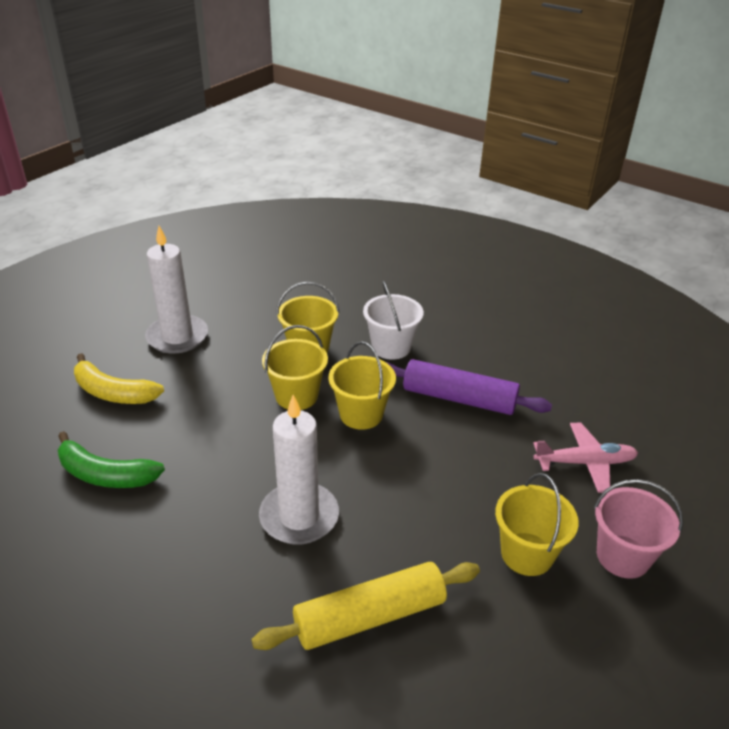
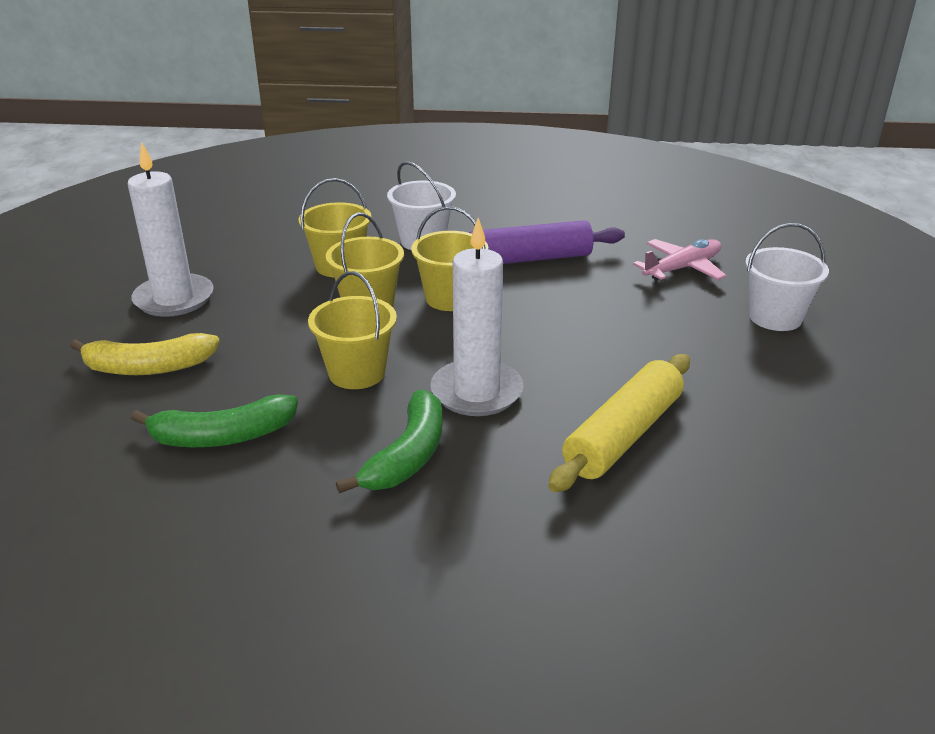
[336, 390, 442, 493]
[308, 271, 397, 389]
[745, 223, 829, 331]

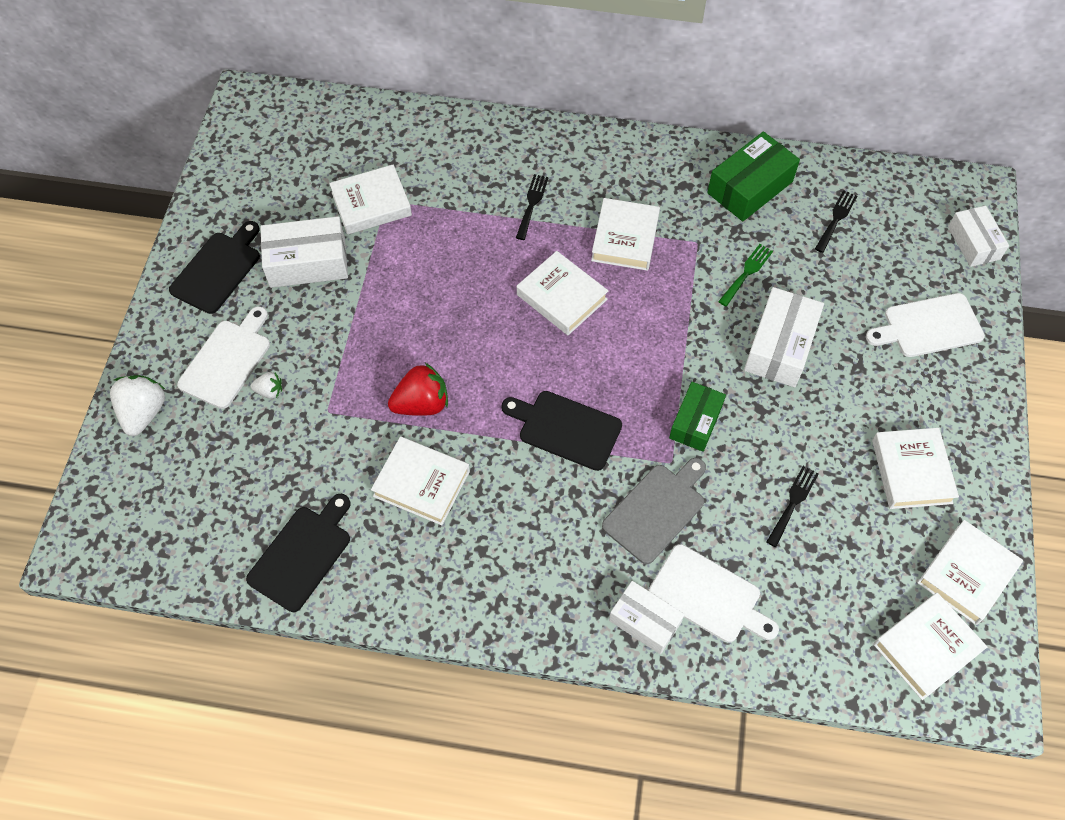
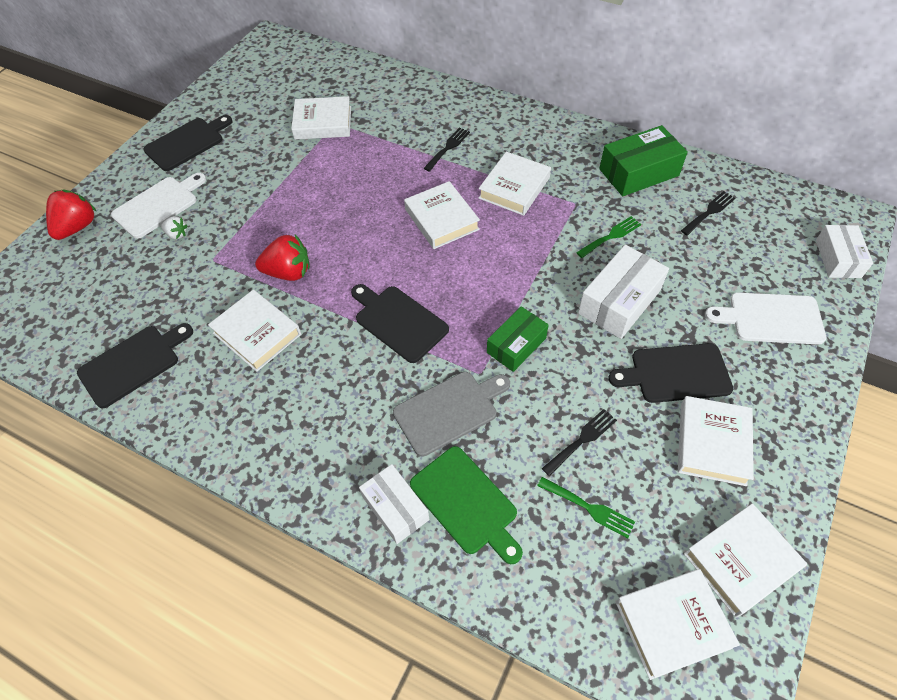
[260, 216, 348, 288] (first image)
[537, 477, 635, 538]
[608, 343, 733, 403]
[46, 189, 96, 240]
[410, 446, 523, 564]

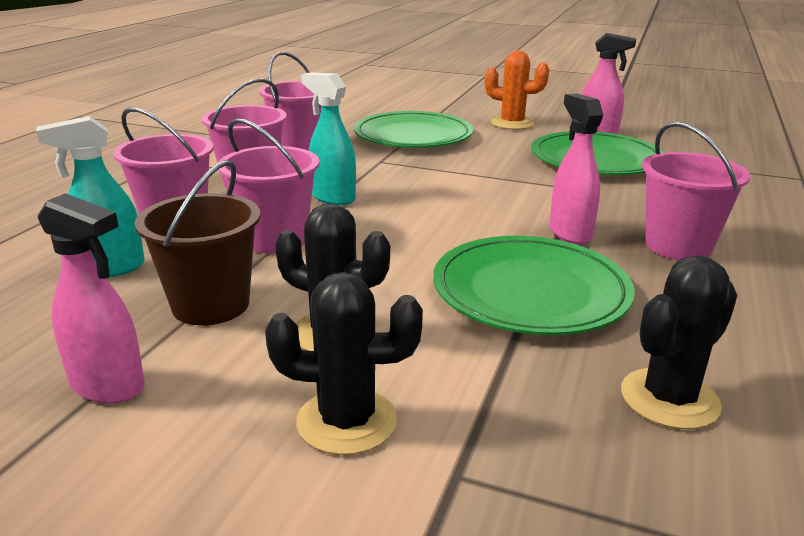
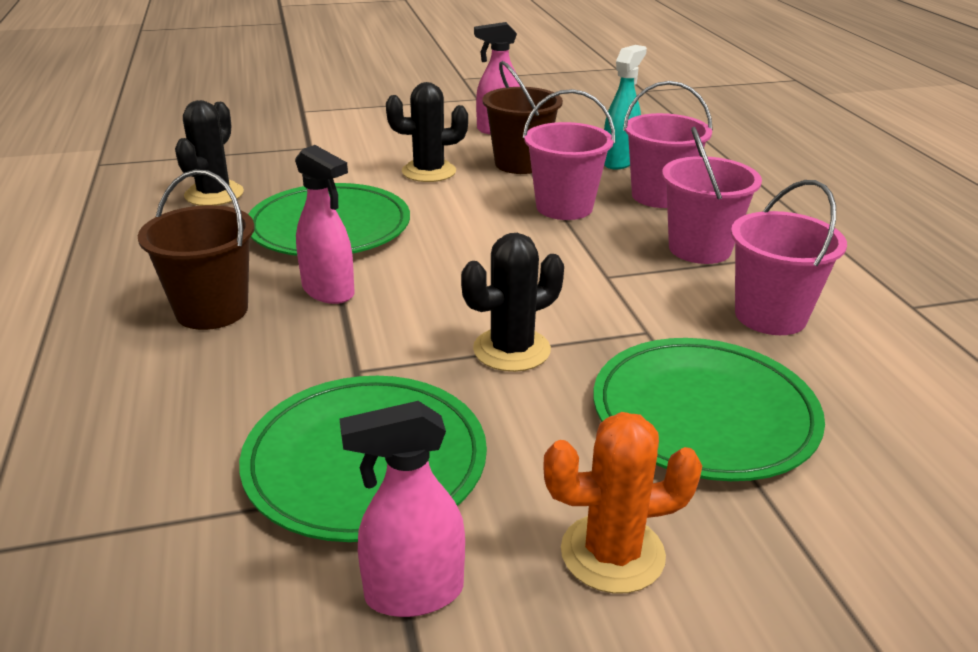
[301, 72, 356, 205] (first image)
[461, 233, 564, 372]
[138, 169, 255, 330]

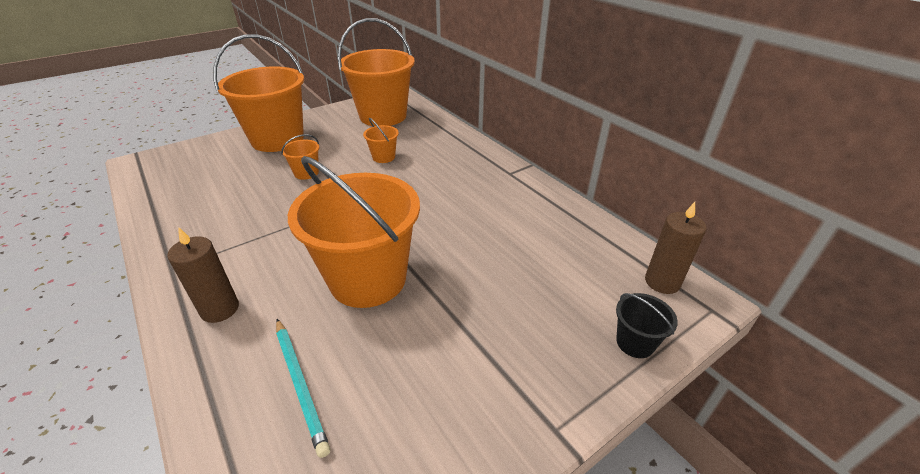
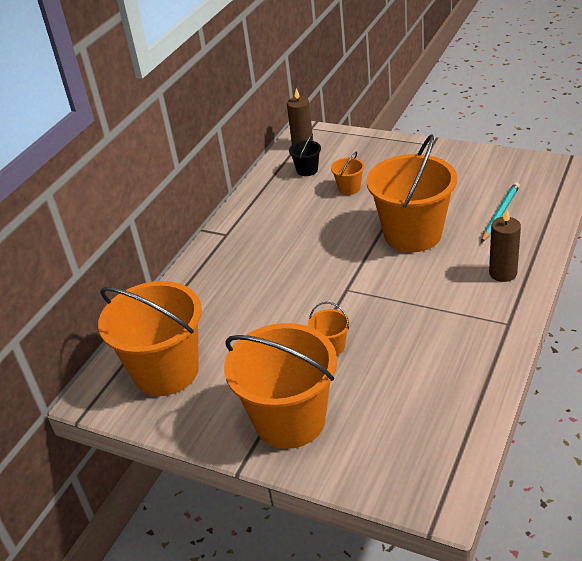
[331, 151, 365, 195]
[289, 134, 321, 176]

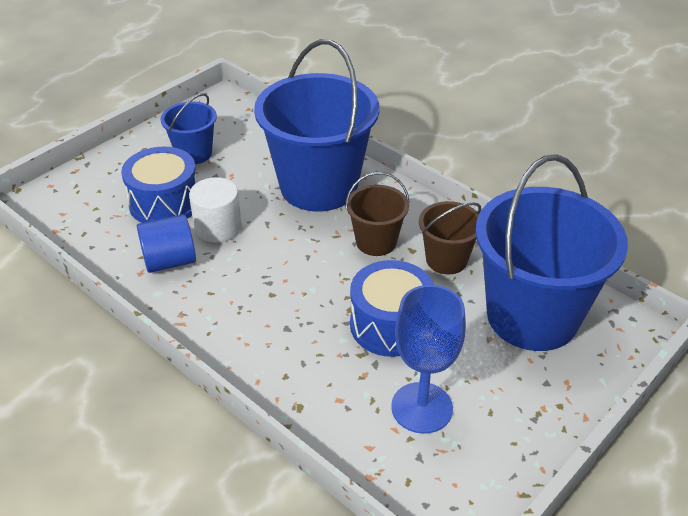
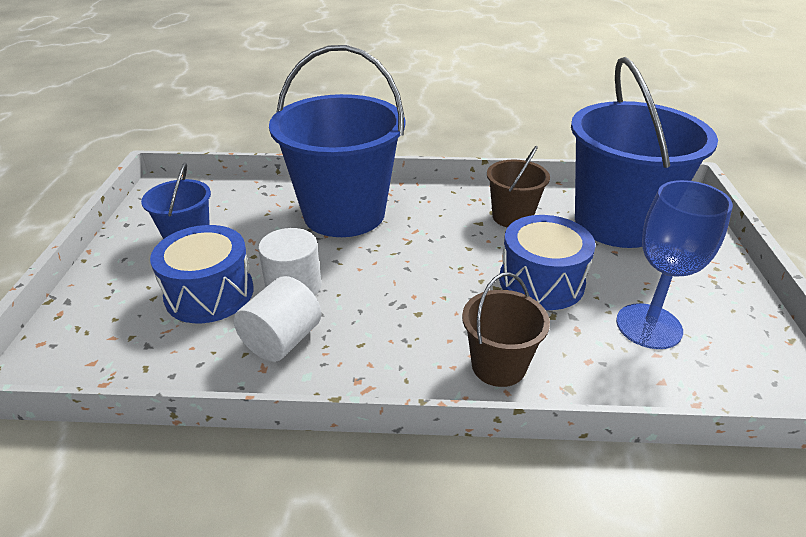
[462, 272, 550, 387]
[234, 276, 321, 362]

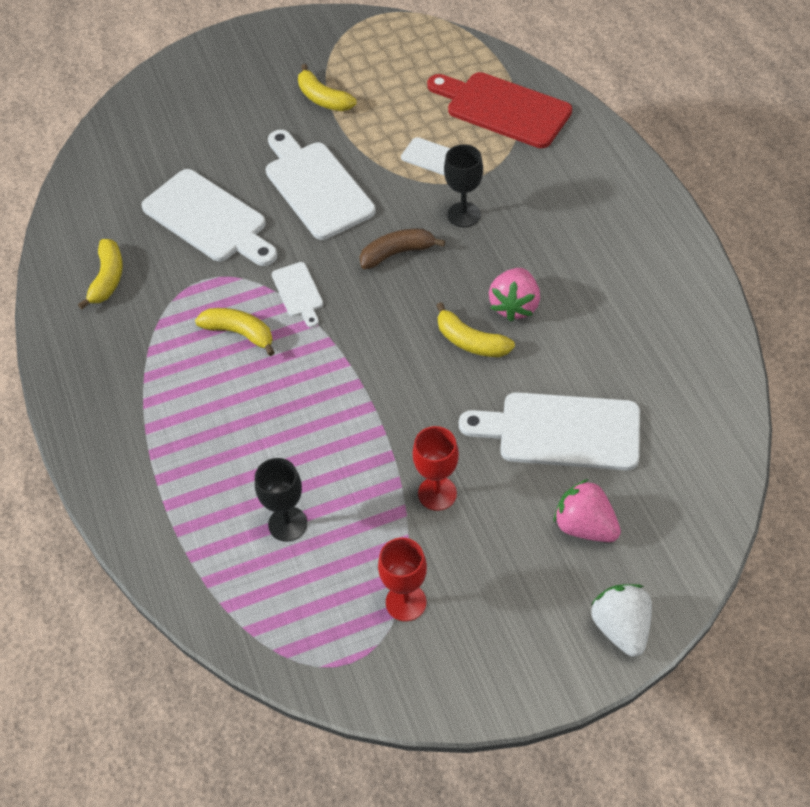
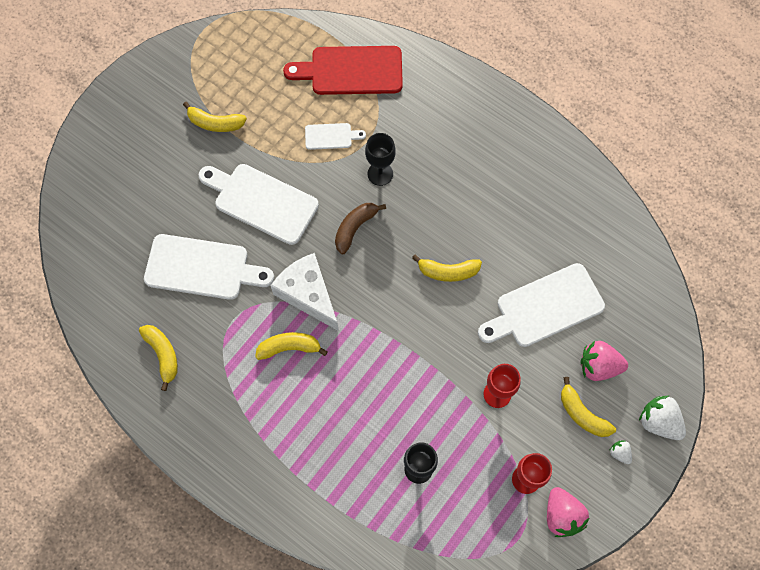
[561, 377, 616, 437]
[609, 440, 632, 464]
[547, 487, 589, 537]
[271, 253, 339, 331]

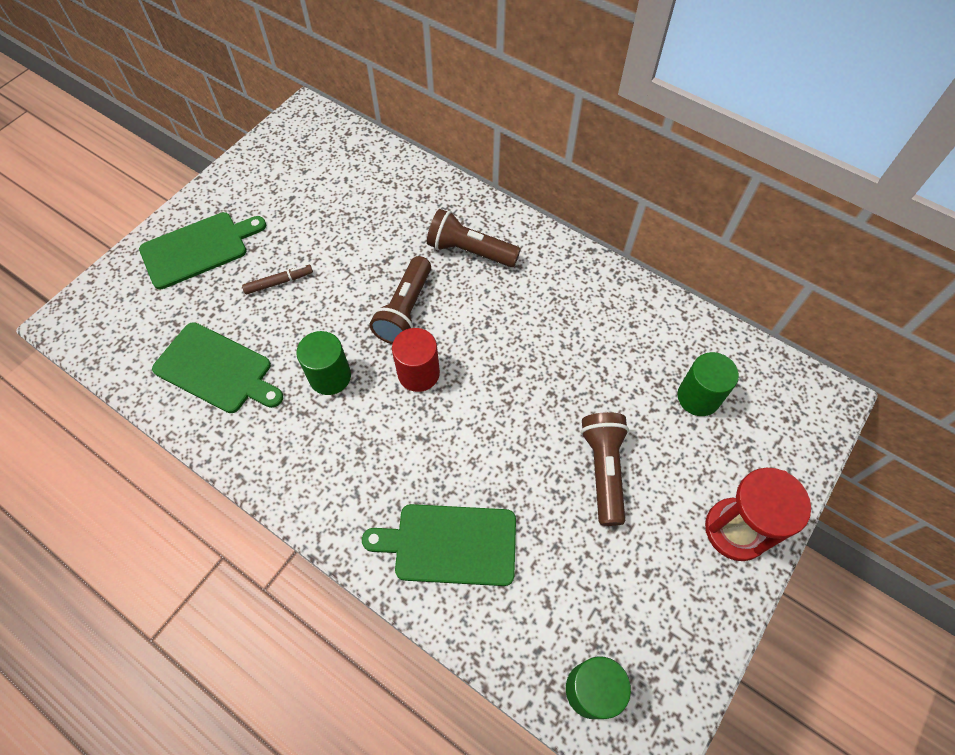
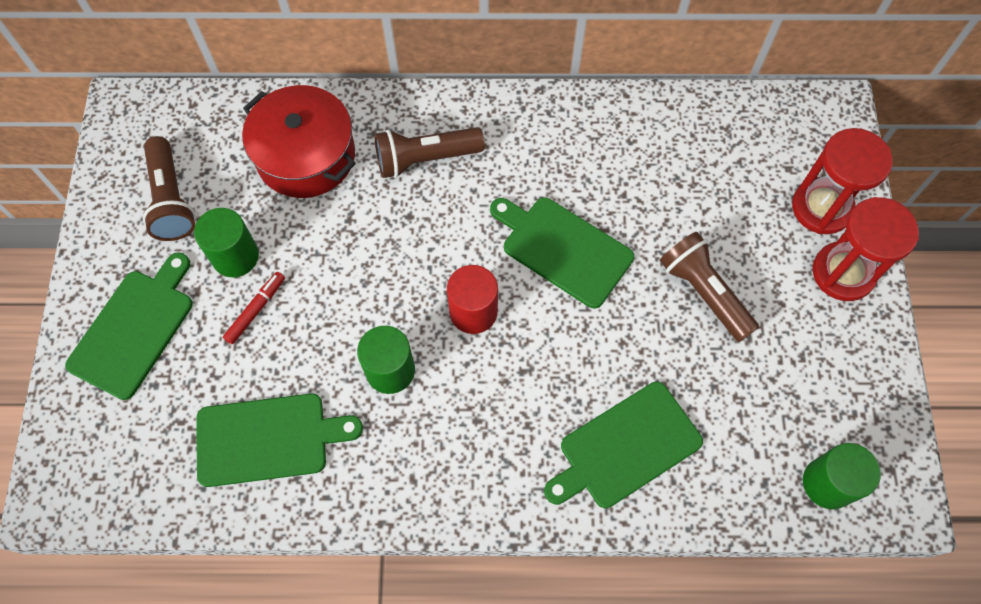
[242, 85, 356, 198]
[490, 197, 634, 308]
[792, 128, 893, 234]
[143, 136, 195, 241]
[194, 208, 259, 277]
[223, 272, 285, 344]

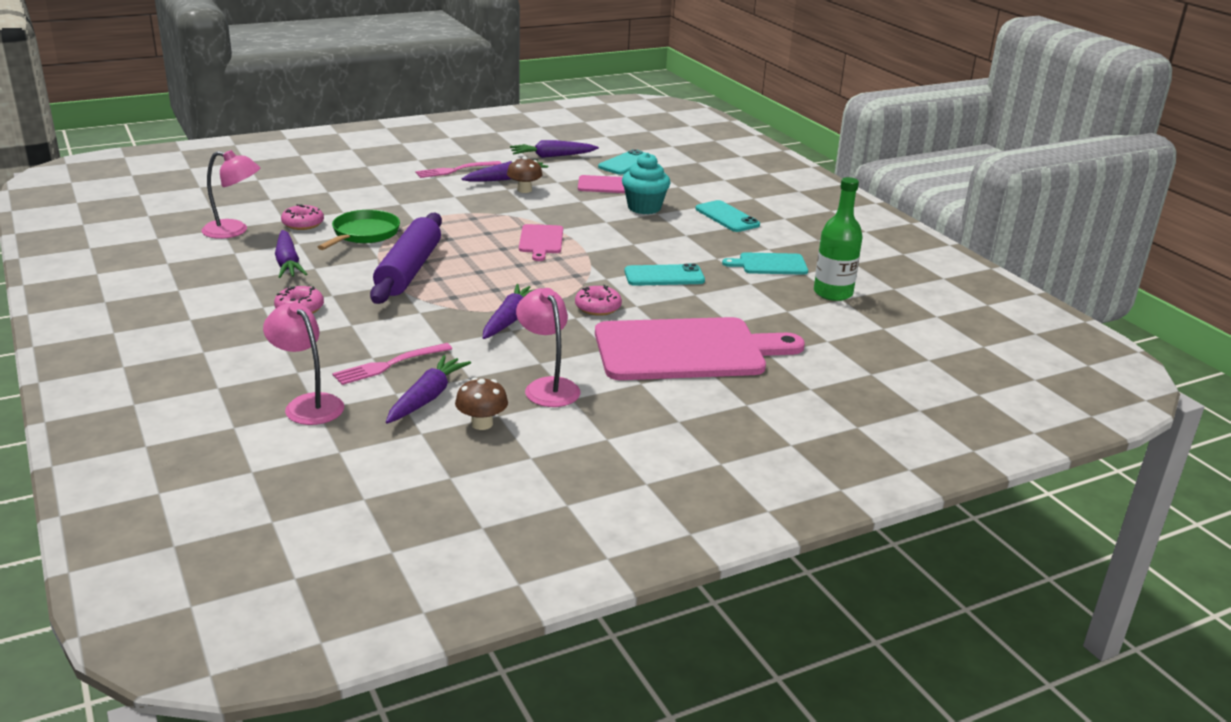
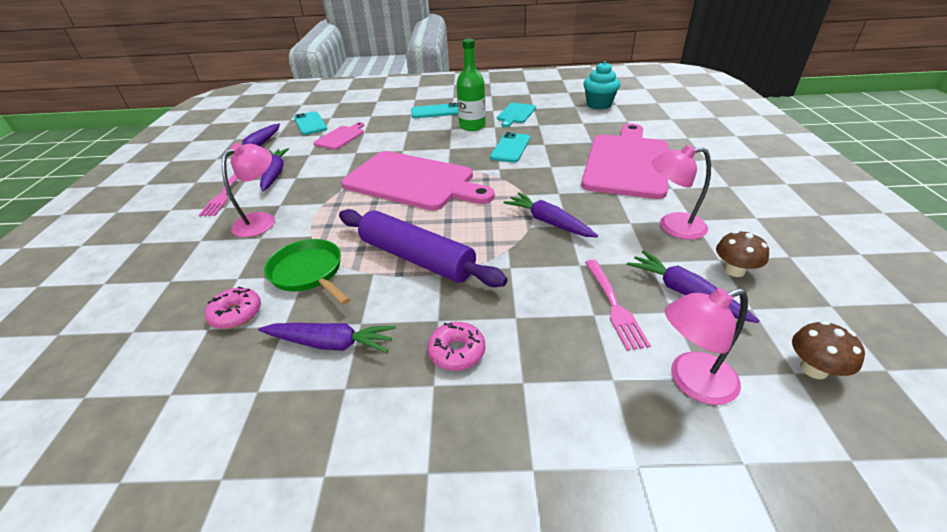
[575, 285, 622, 316] (first image)
[222, 143, 275, 237]
[792, 321, 865, 379]
[583, 61, 620, 110]
[457, 39, 486, 131]
[341, 151, 495, 210]

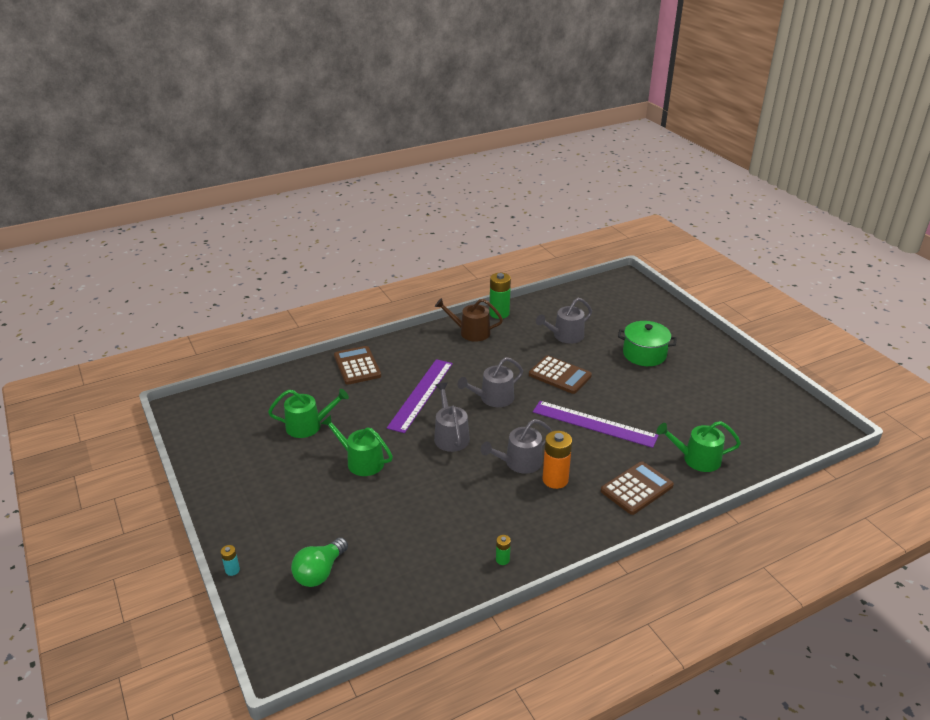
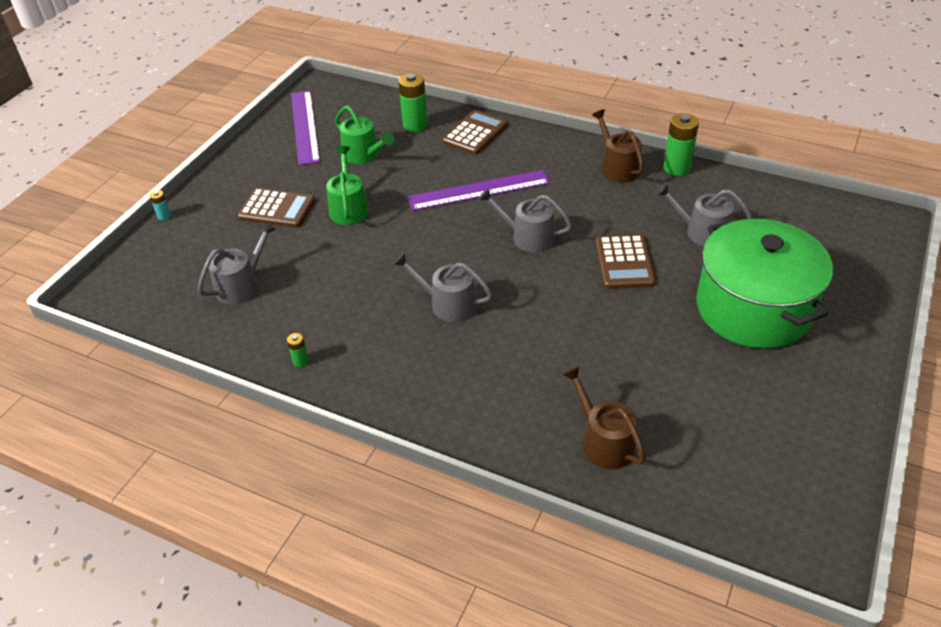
[291, 537, 348, 587] (first image)
[542, 431, 572, 489] (first image)
[398, 73, 428, 132]
[198, 222, 276, 305]
[291, 91, 320, 166]
[237, 188, 315, 228]
[562, 366, 646, 469]
[696, 218, 833, 349]

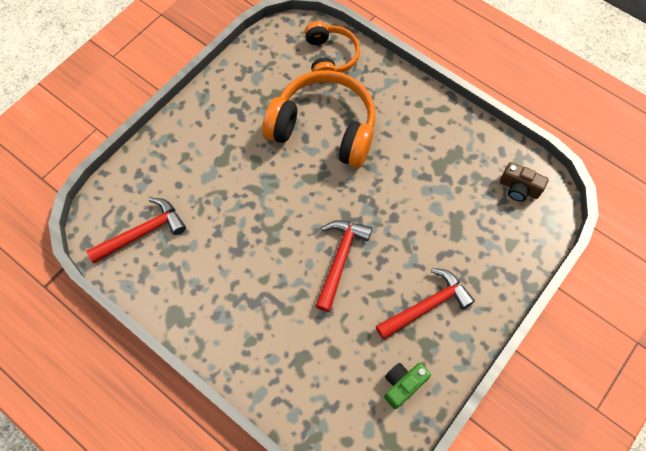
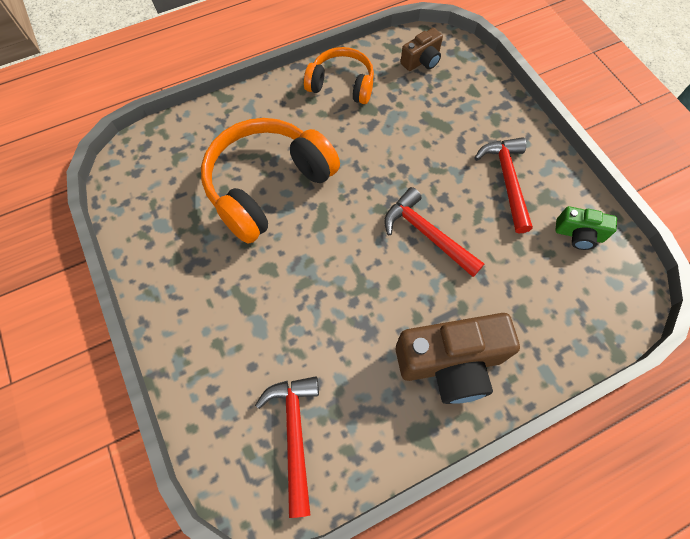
[396, 313, 520, 404]
[304, 47, 374, 104]
[555, 206, 617, 250]

